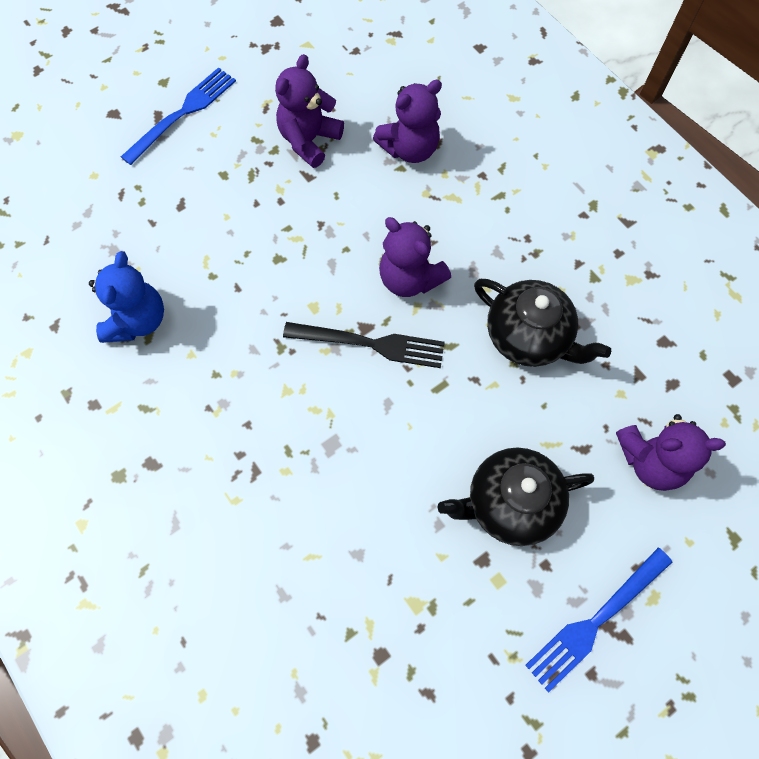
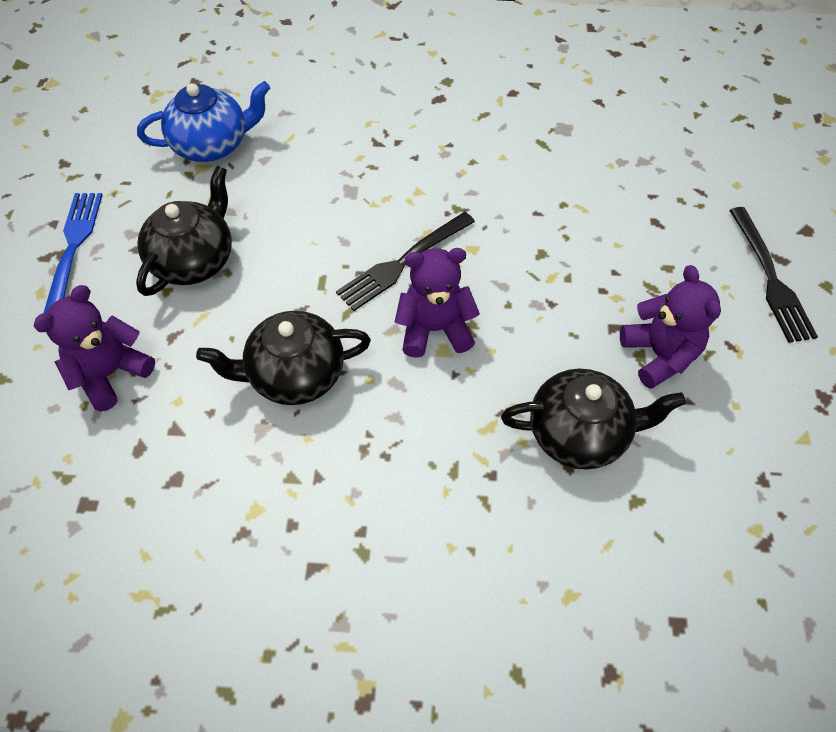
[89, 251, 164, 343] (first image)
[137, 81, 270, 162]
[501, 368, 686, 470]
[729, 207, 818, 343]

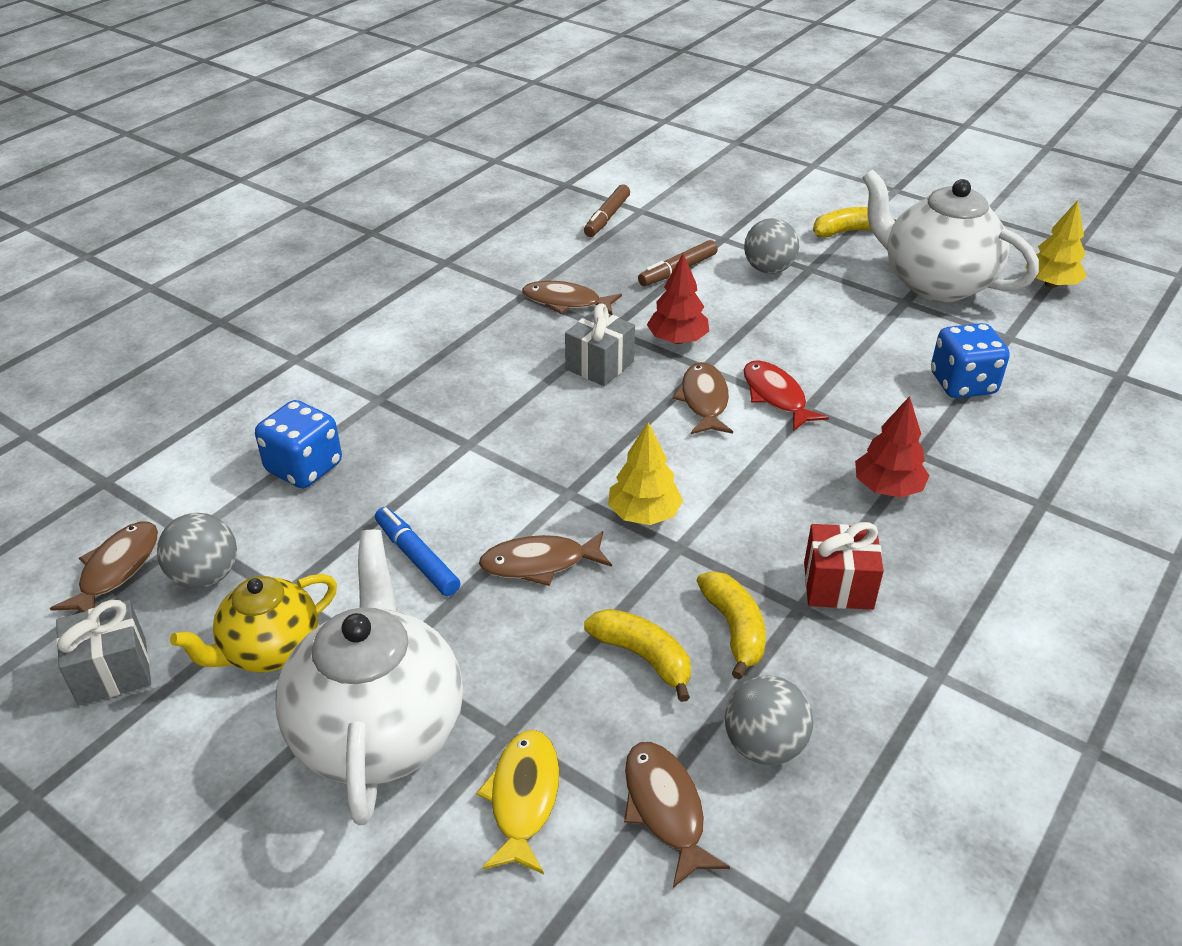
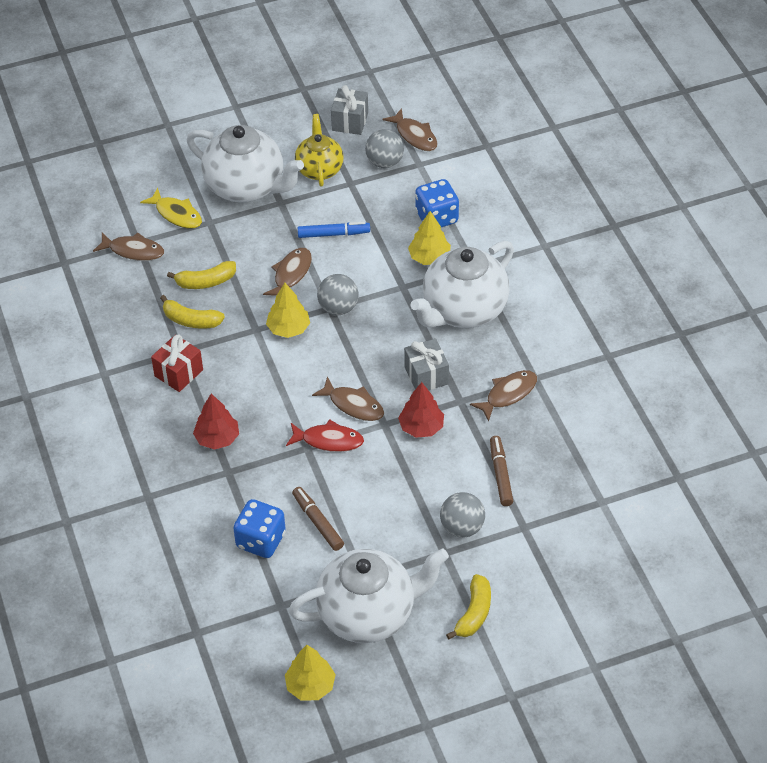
[408, 211, 451, 265]
[410, 241, 514, 328]
[292, 487, 344, 551]
[317, 274, 358, 315]

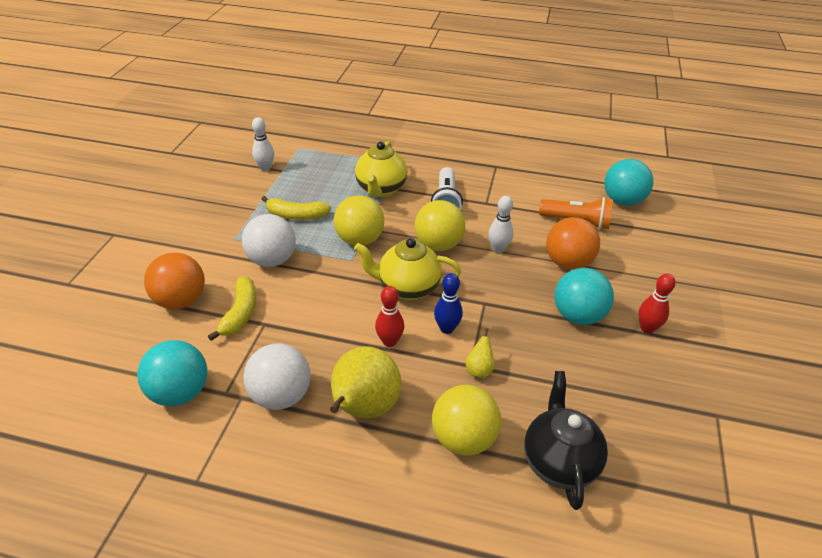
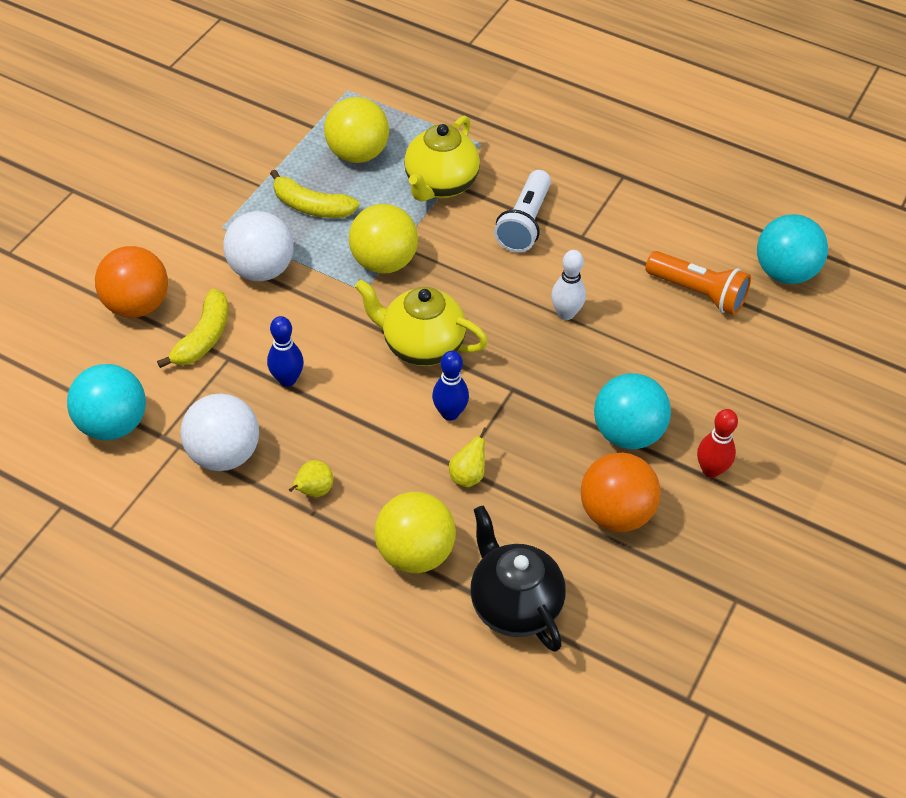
[252, 117, 274, 171] (first image)
[375, 286, 404, 347] (first image)
[267, 316, 304, 387]
[324, 97, 389, 163]
[581, 452, 661, 532]
[470, 506, 566, 652]
[289, 460, 333, 497]

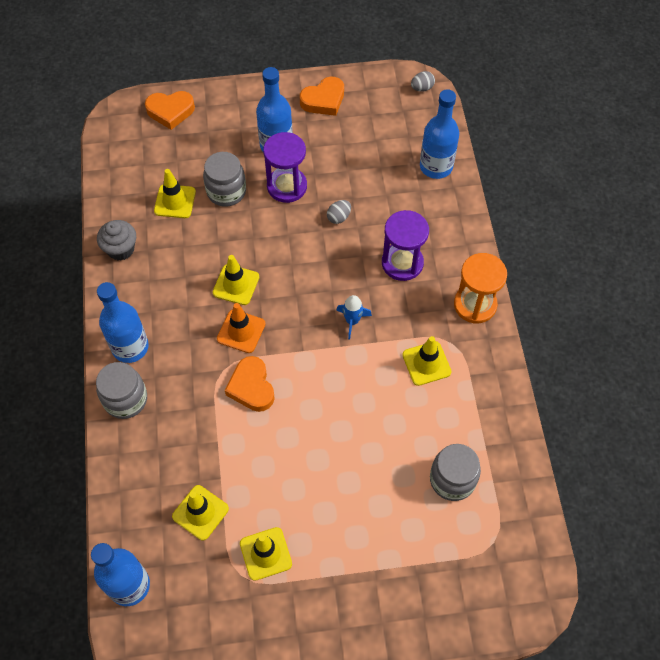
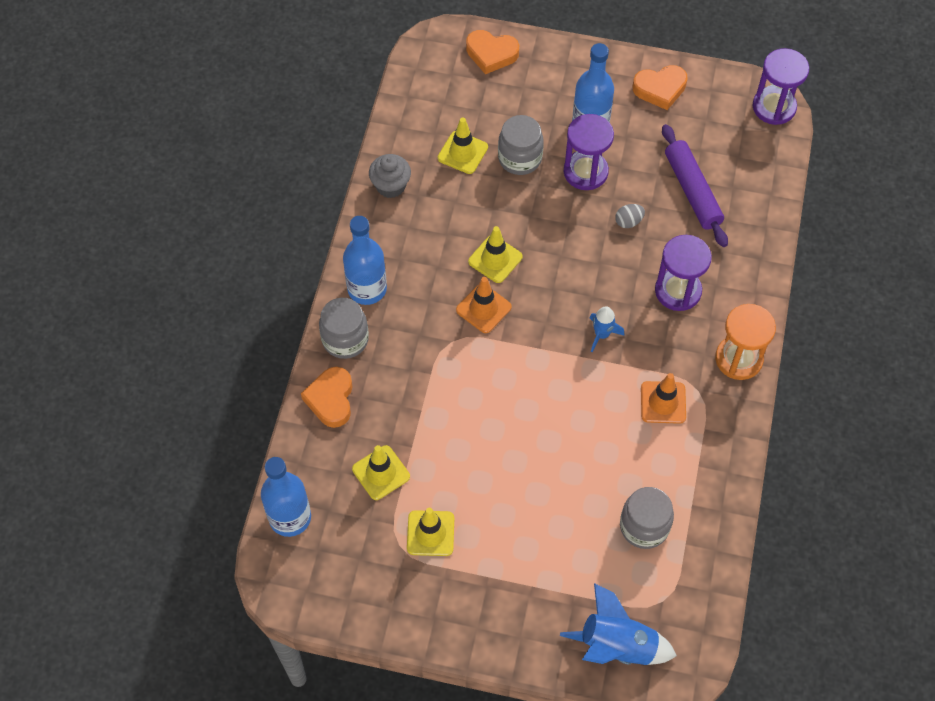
[420, 89, 459, 179] (first image)
[560, 583, 677, 665]
[662, 124, 728, 247]
[301, 367, 353, 428]
[753, 48, 809, 125]
[641, 373, 686, 424]

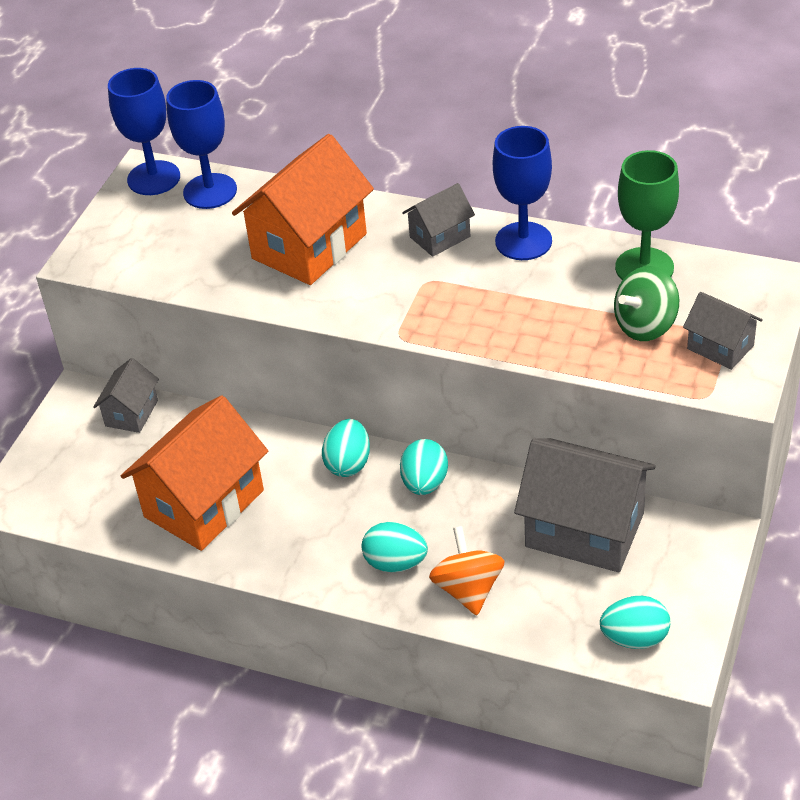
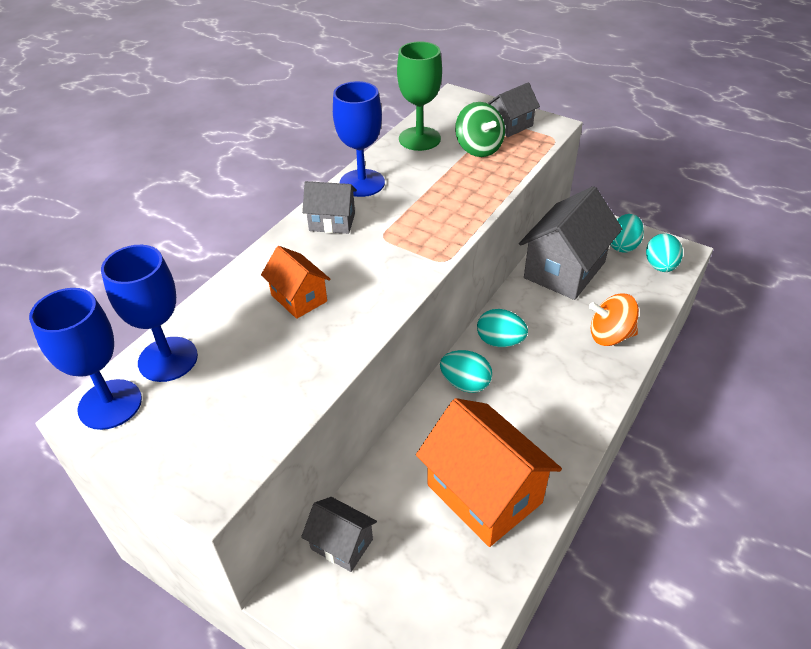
[610, 214, 644, 253]
[302, 181, 357, 234]
[261, 246, 331, 319]

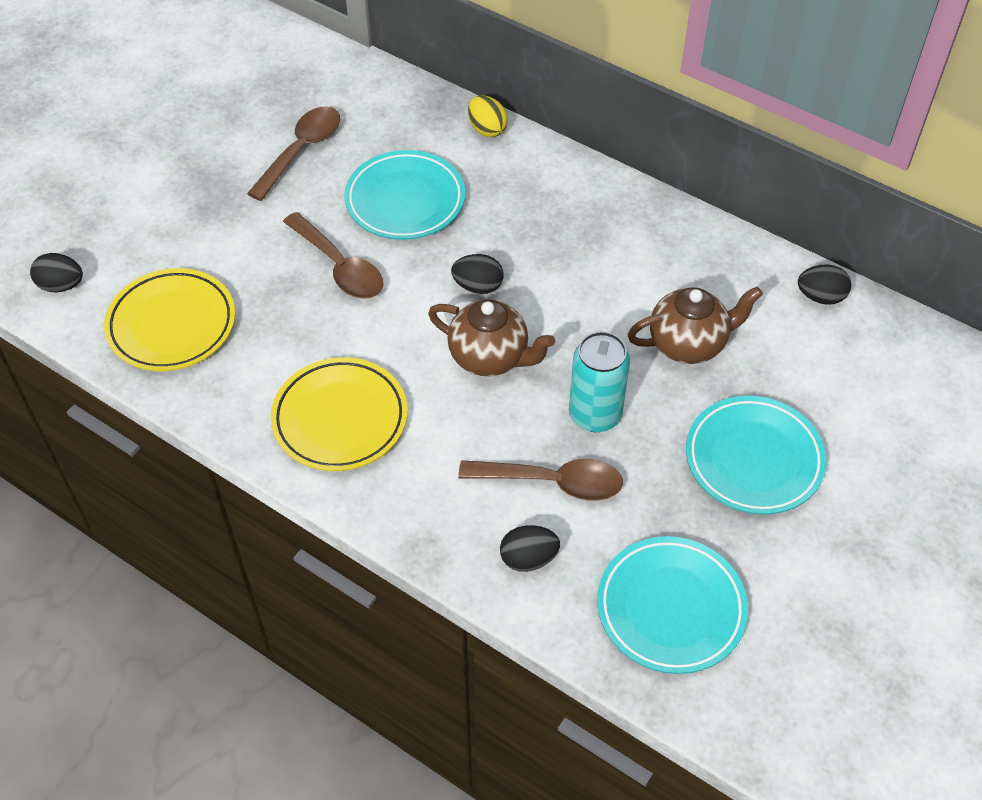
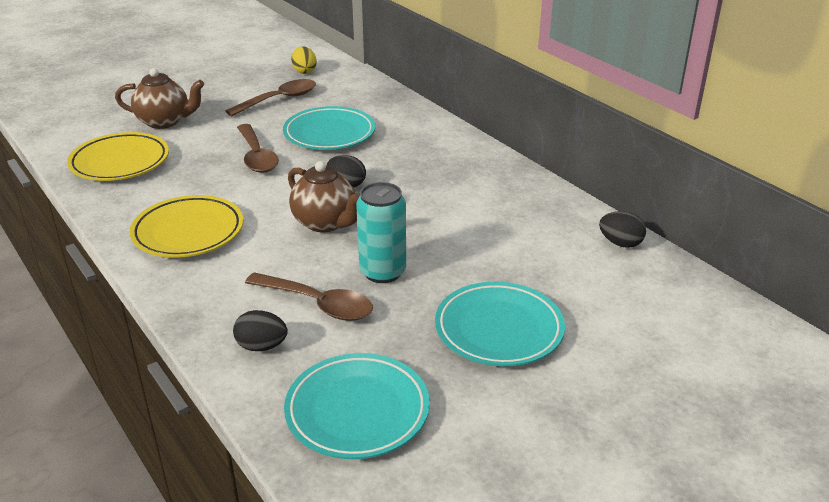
[30, 253, 83, 292] (first image)
[291, 46, 317, 74]
[115, 68, 204, 129]

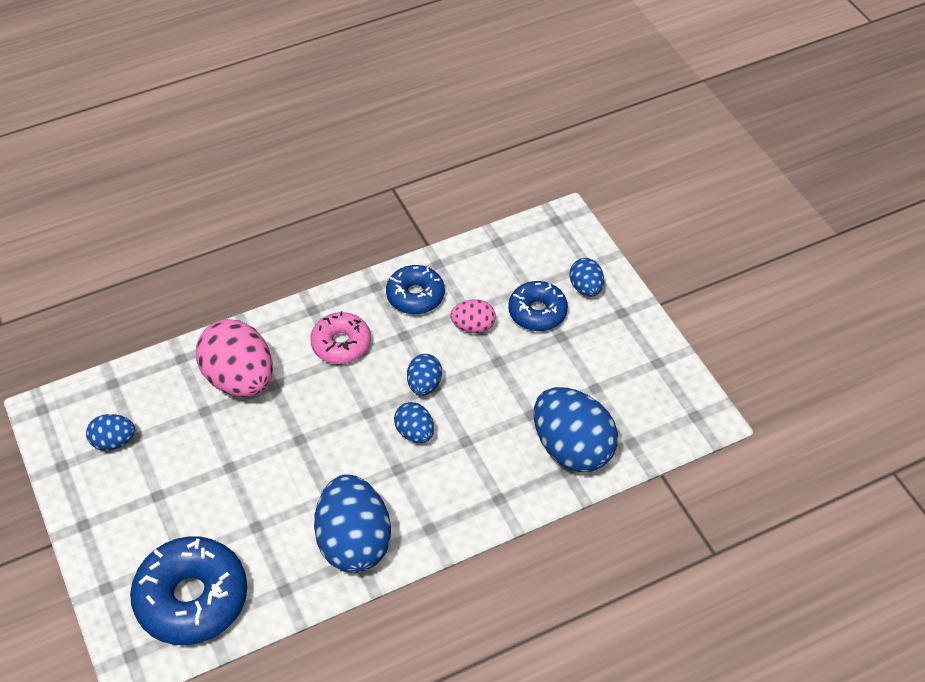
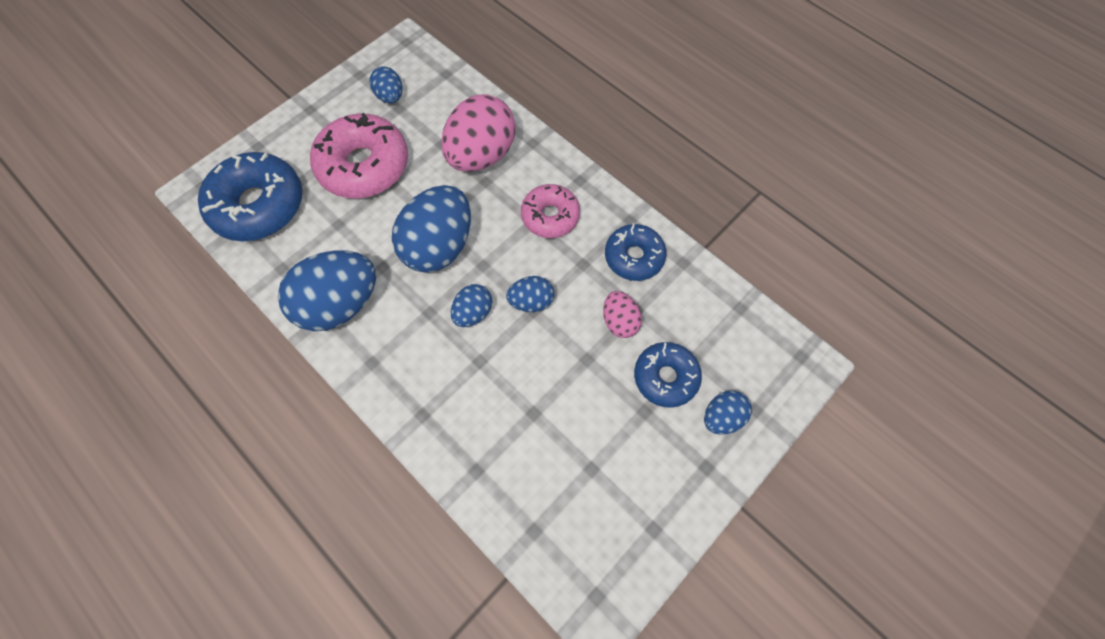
[310, 113, 408, 199]
[392, 185, 471, 273]

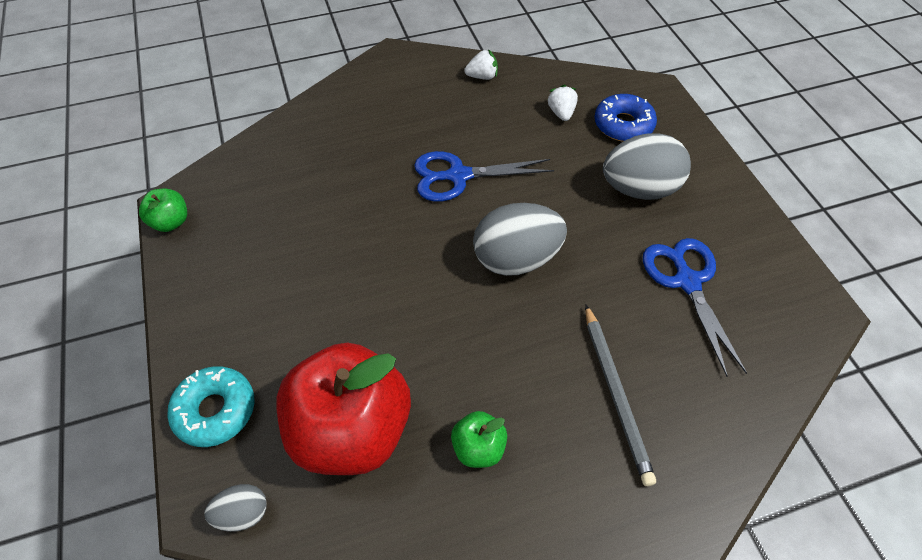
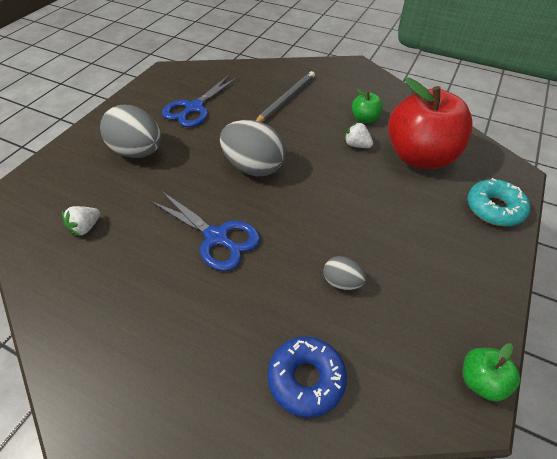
[324, 256, 366, 290]
[344, 122, 373, 148]
[268, 336, 347, 418]

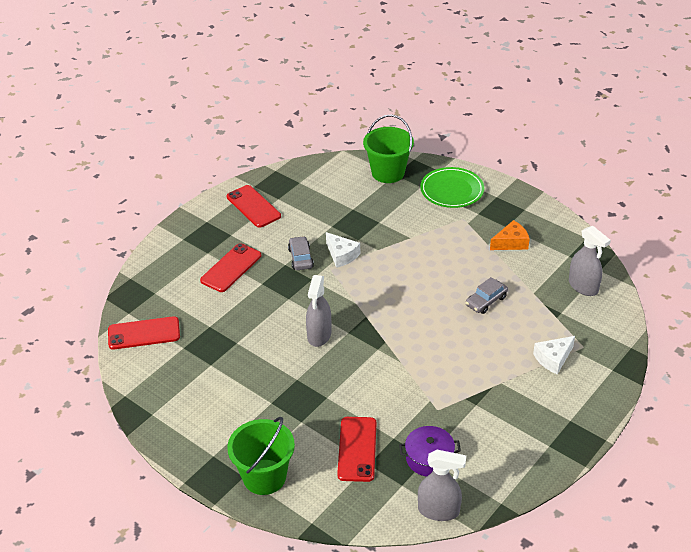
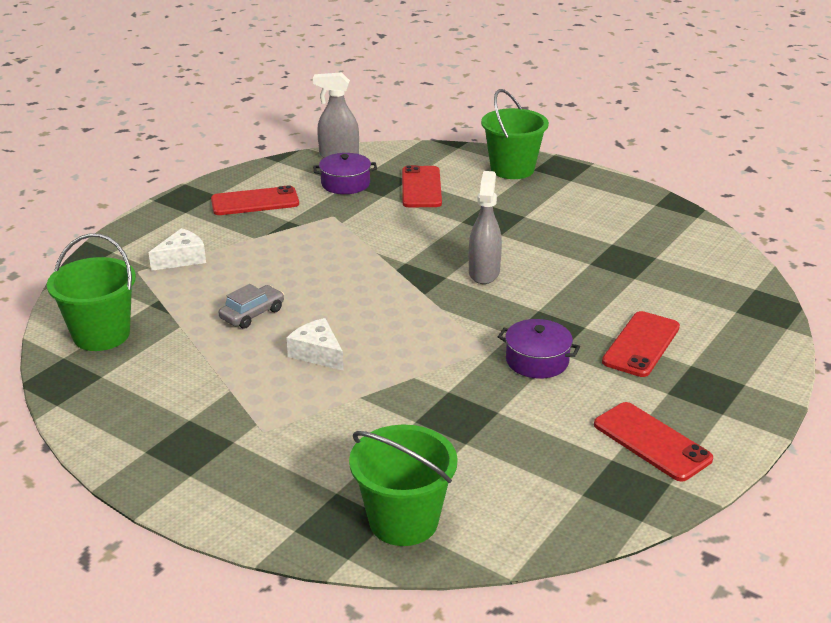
[420, 167, 484, 208] (first image)
[490, 220, 530, 250] (first image)
[211, 185, 299, 215]
[286, 318, 344, 371]
[498, 319, 580, 379]
[47, 233, 136, 351]

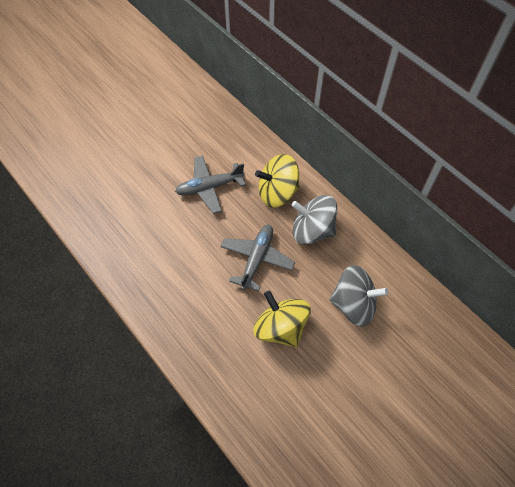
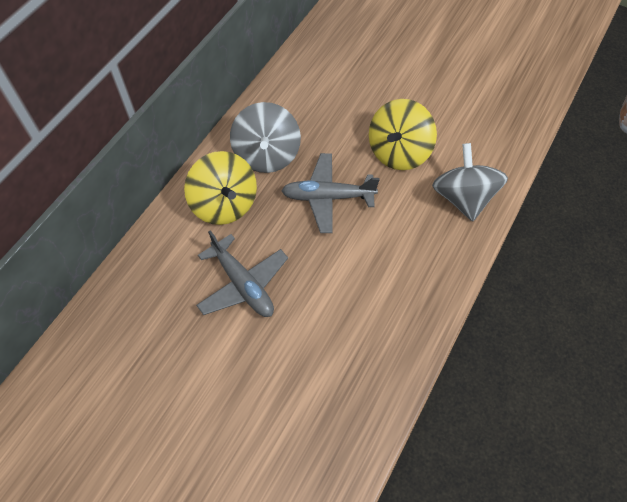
[432, 143, 508, 222]

